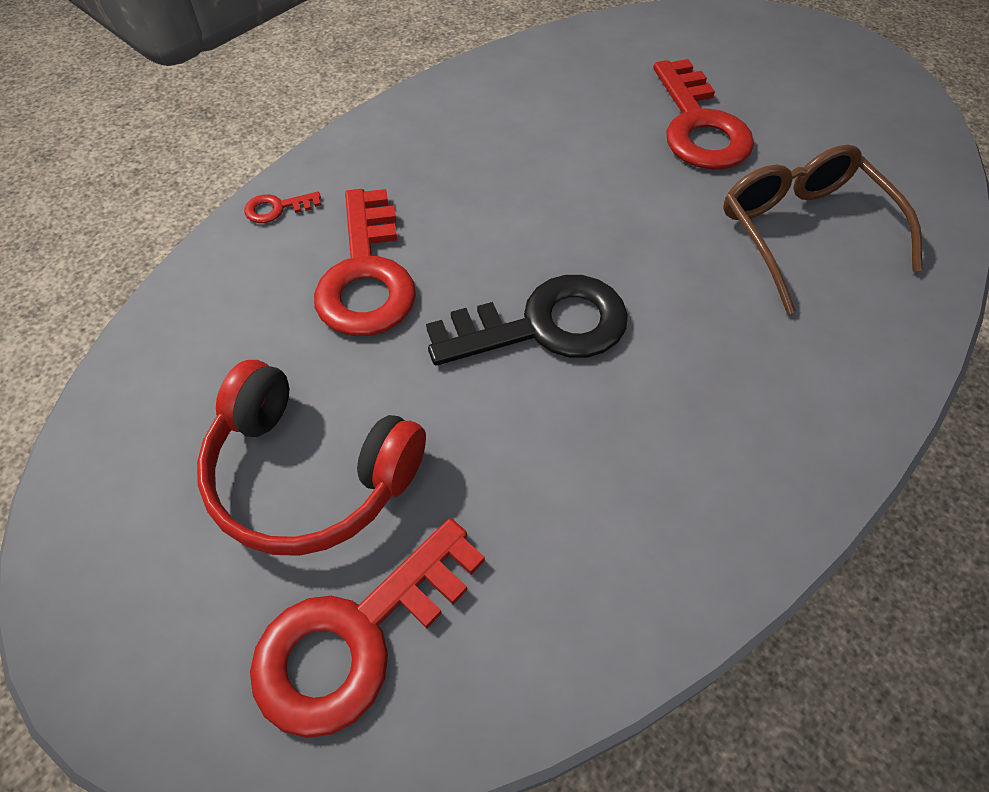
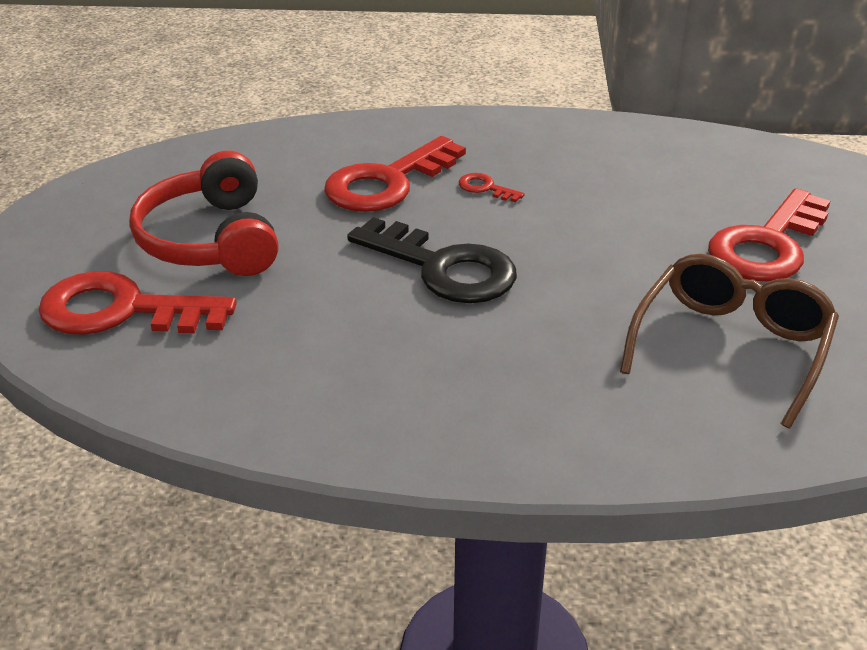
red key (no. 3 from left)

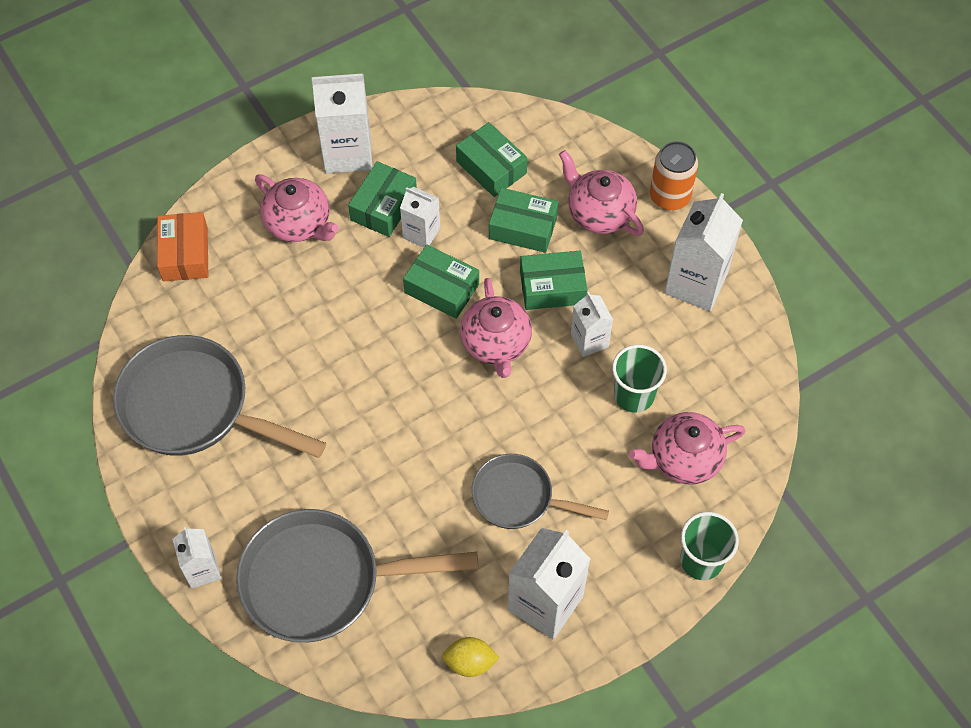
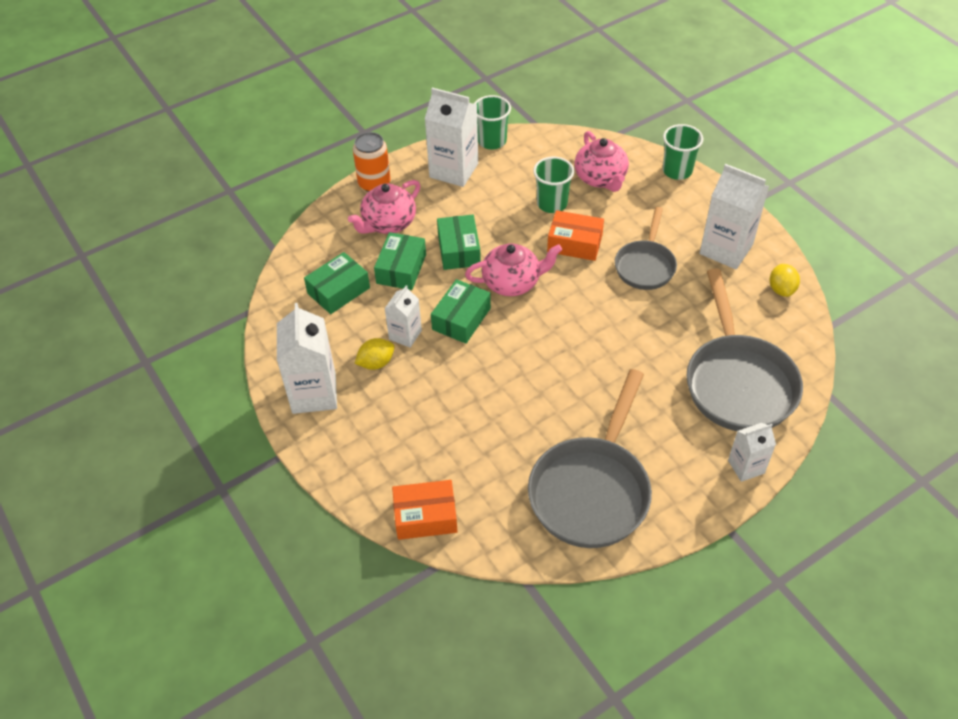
rose-pink china teapot (no. 1 from left in the first image)
white milk carton (no. 5 from left in the first image)
emerald beaker (no. 1 from left)
bright orange parcel (no. 2 from left)
bright yellow citrus fruit (no. 1 from left)

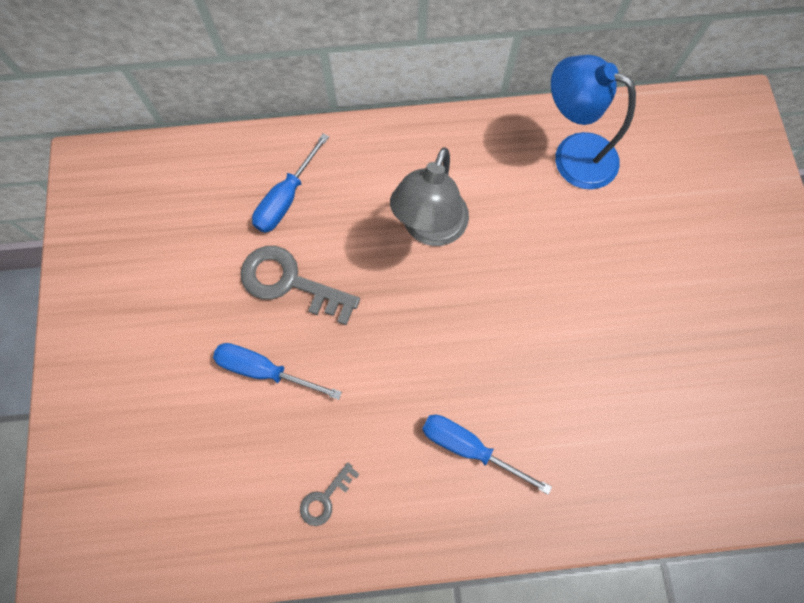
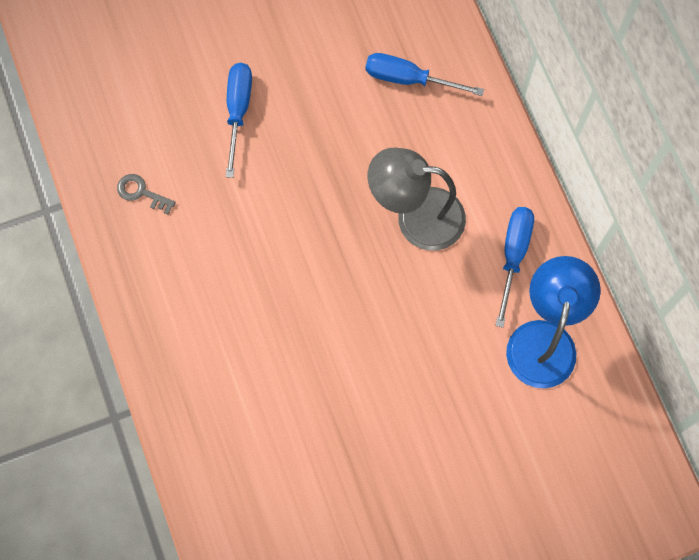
grey key (no. 1 from left in the first image)
cobalt flat screwdriver (no. 3 from left)

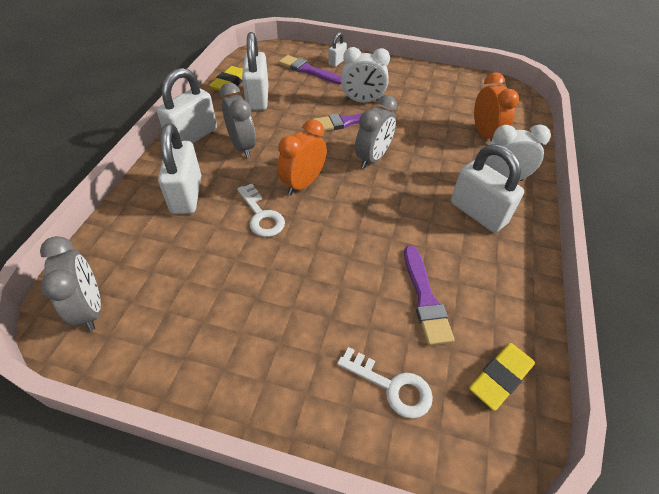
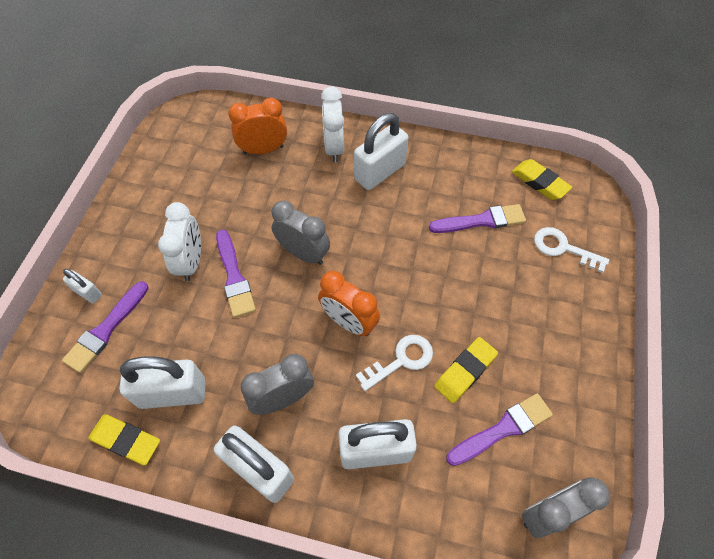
bright yellow gum eraser (no. 2 from left)
violet brush (no. 4 from left)
white key (no. 2 from left)

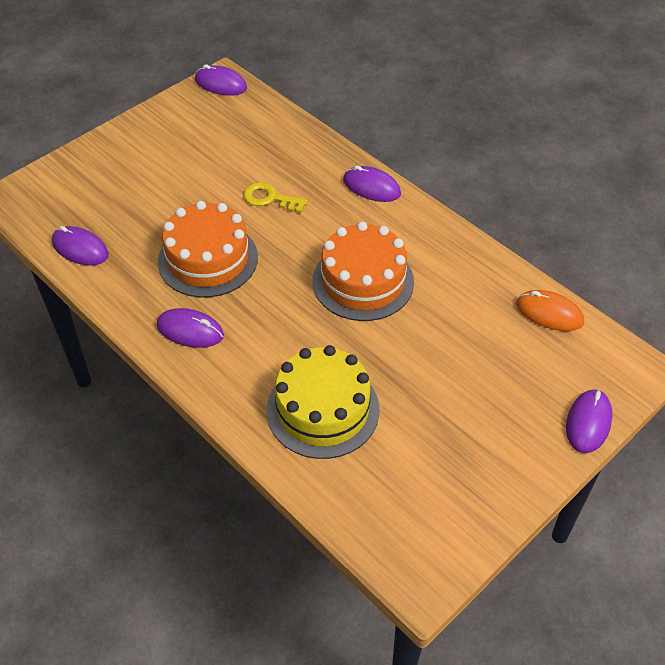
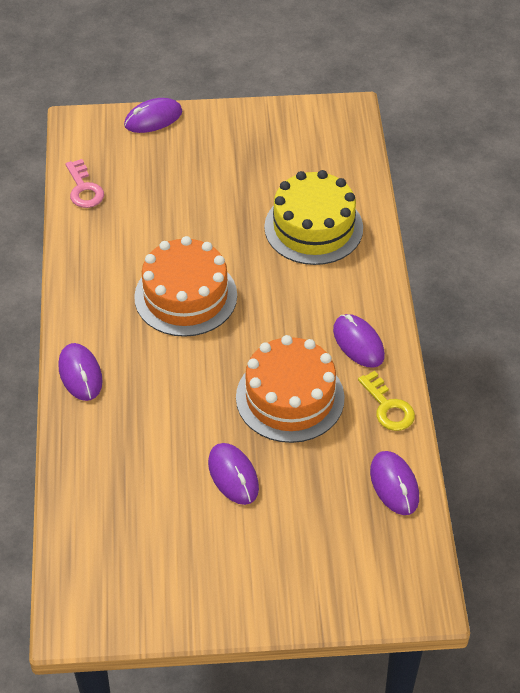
violet computer mouse (no. 3 from left)
bright yellow key
rose-pink key

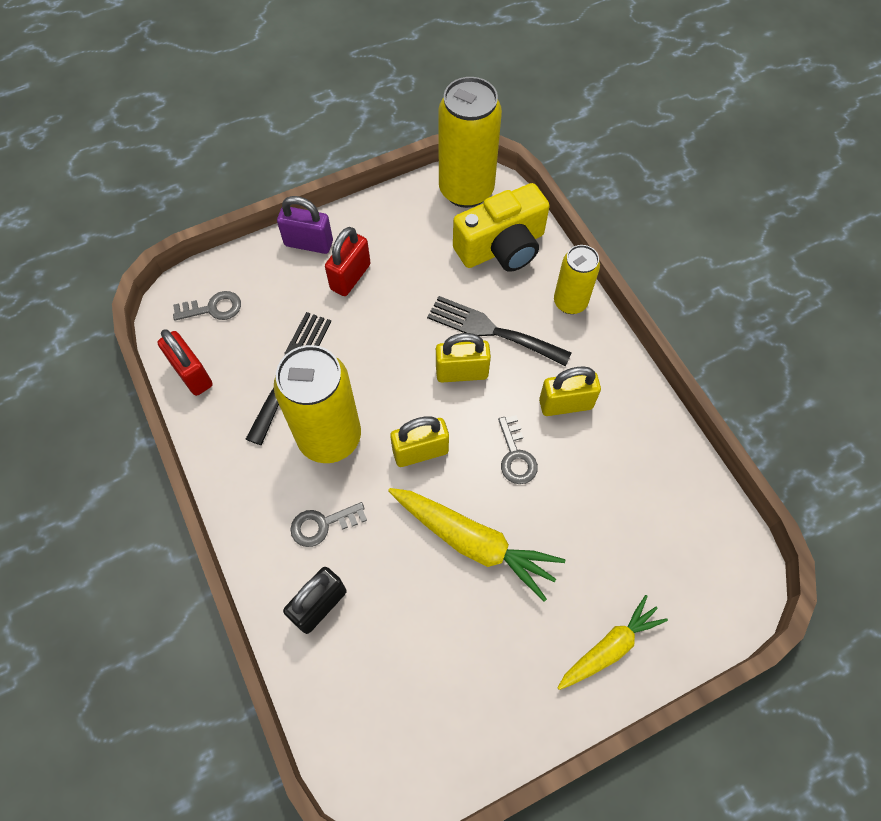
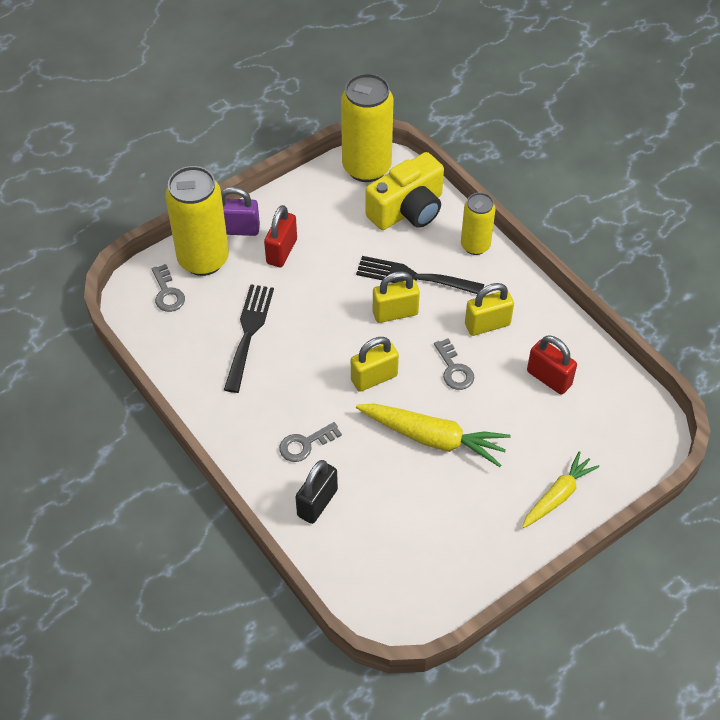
red lock (no. 2 from left)
bright yellow can (no. 1 from left)
grey key (no. 1 from left)

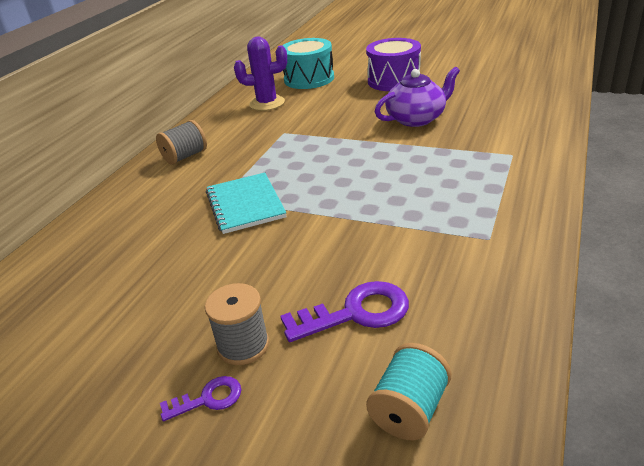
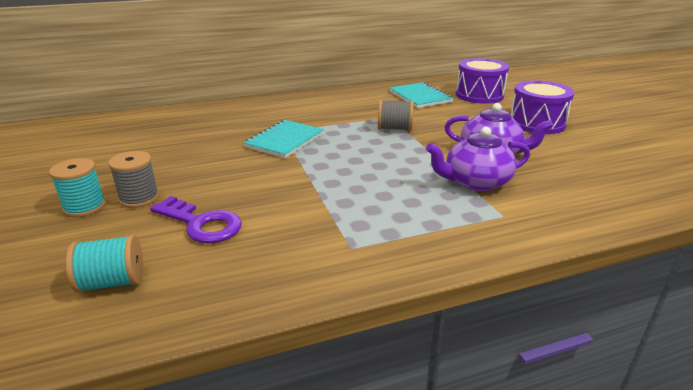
violet china teapot (no. 1 from left)
grey bobbin (no. 2 from left)
turquoise bobbin (no. 1 from left)
turquoise notebook (no. 2 from left)
violet drum (no. 1 from left)

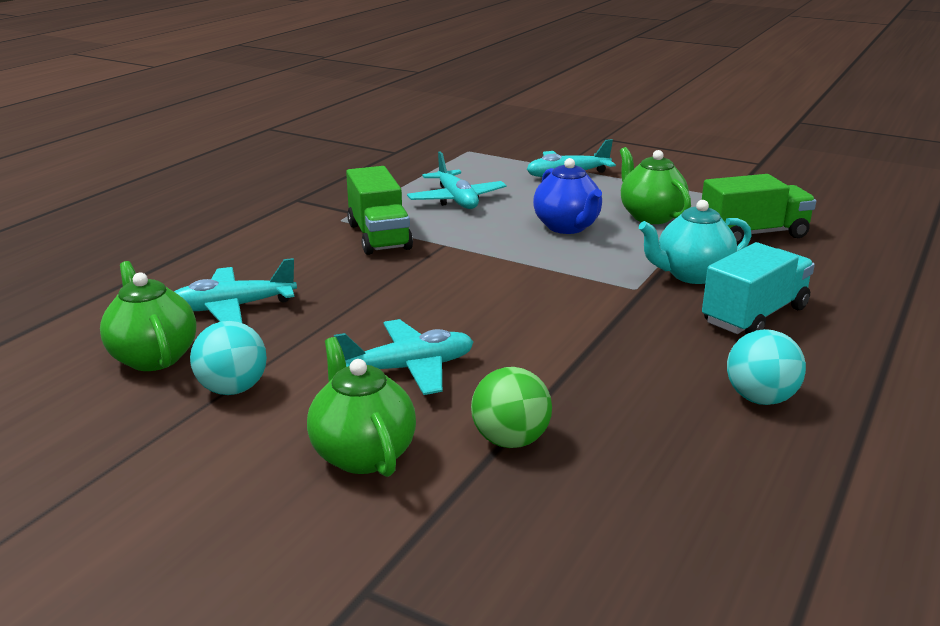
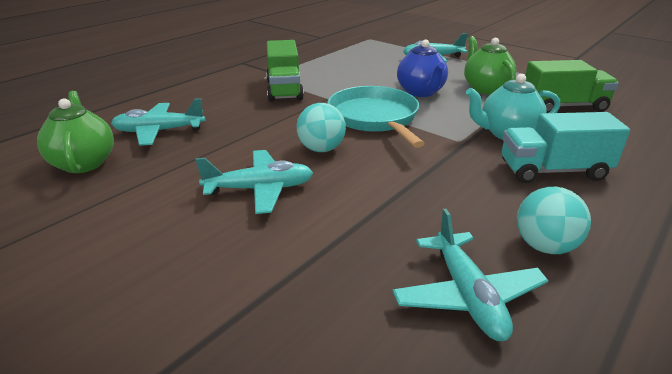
emerald china teapot (no. 2 from left in the first image)
emerald play ball
turquoise skillet
turquoise play ball (no. 1 from left)
turquoise toy plane (no. 4 from left)
turquoise truck

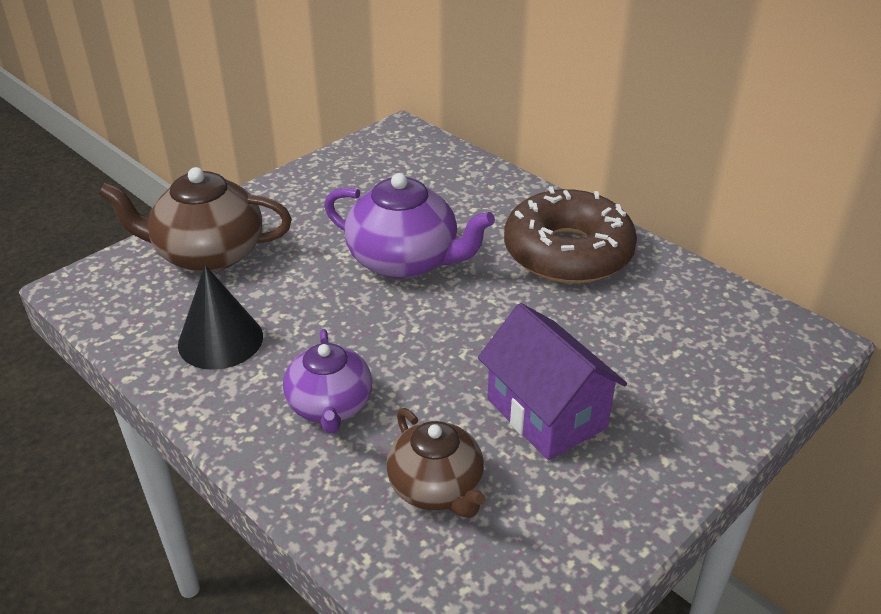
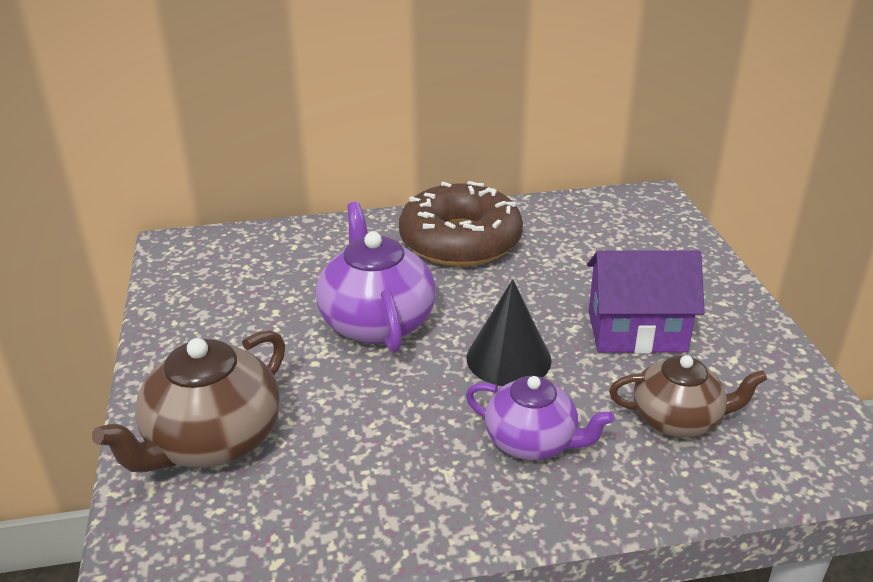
jet-black solid cone
violet china teapot (no. 1 from left)

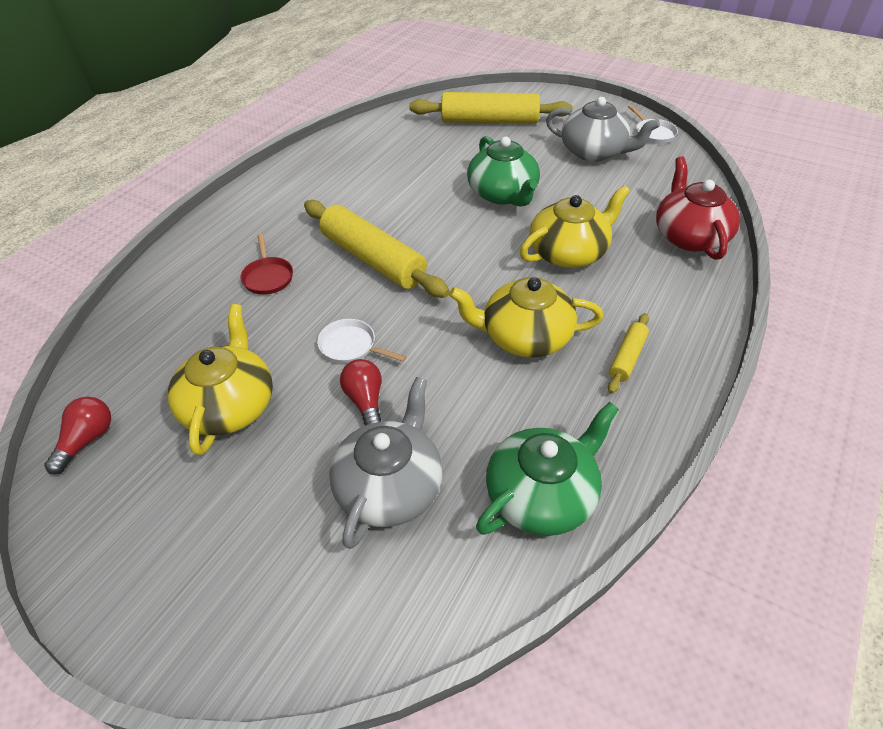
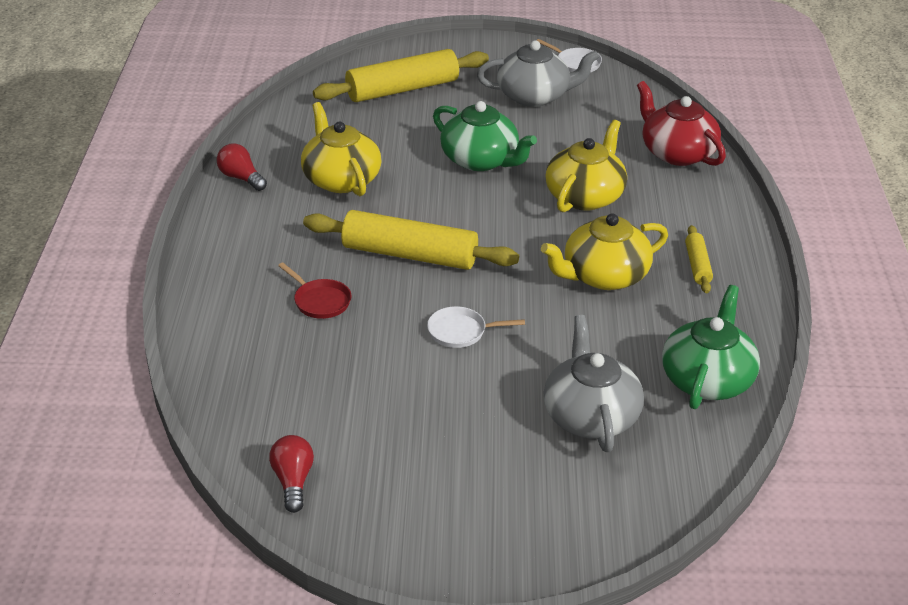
bright yellow china teapot (no. 1 from left)
red bulb (no. 1 from left)

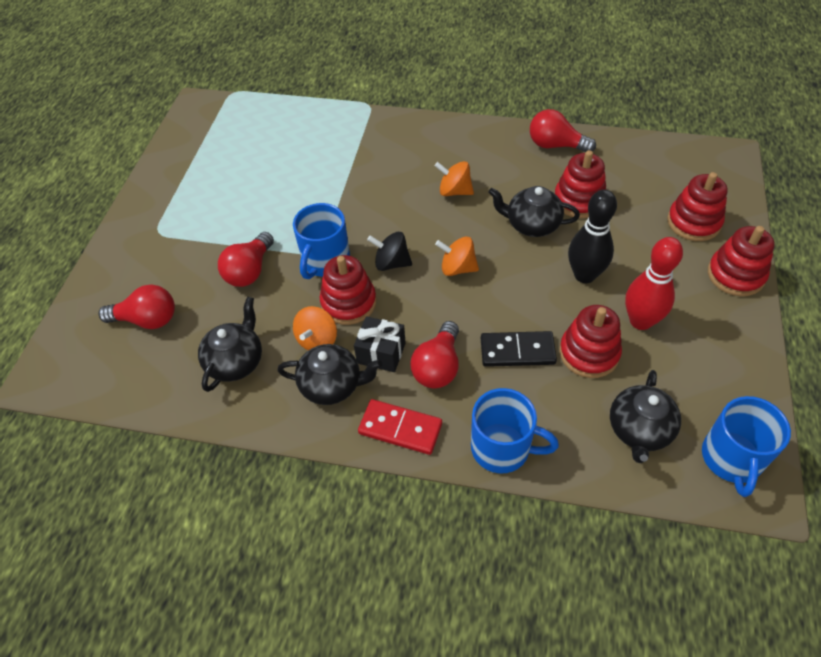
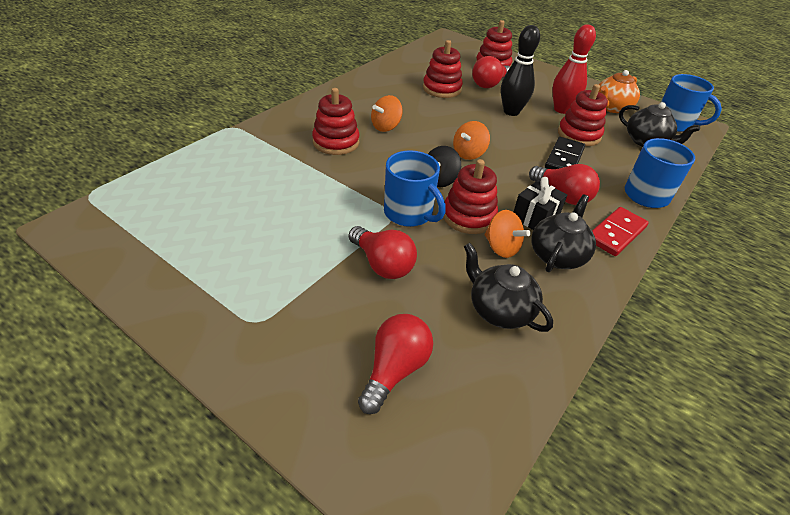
jet-black china teapot (no. 3 from left in the first image)
bright orange china teapot
red bulb (no. 3 from left)
red stacking rings (no. 1 from left)

